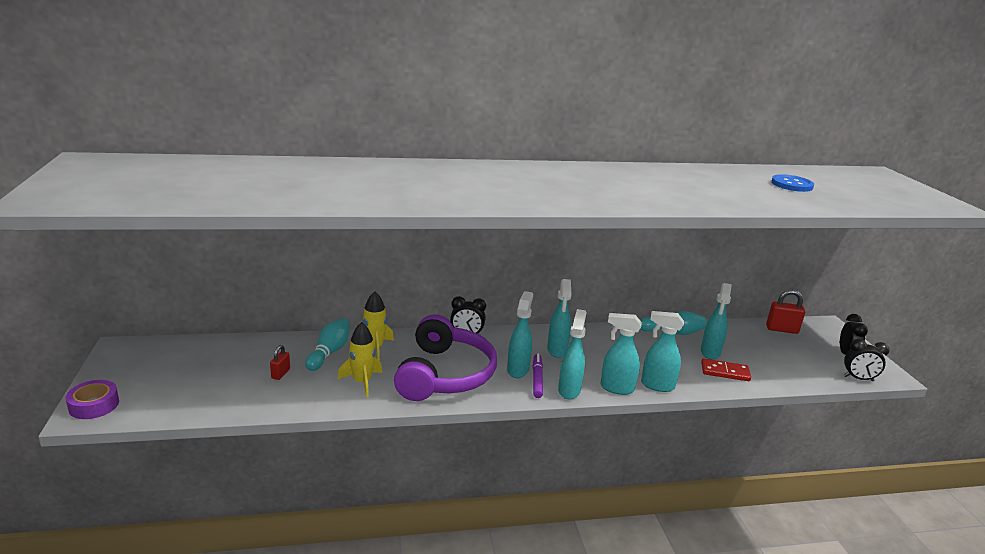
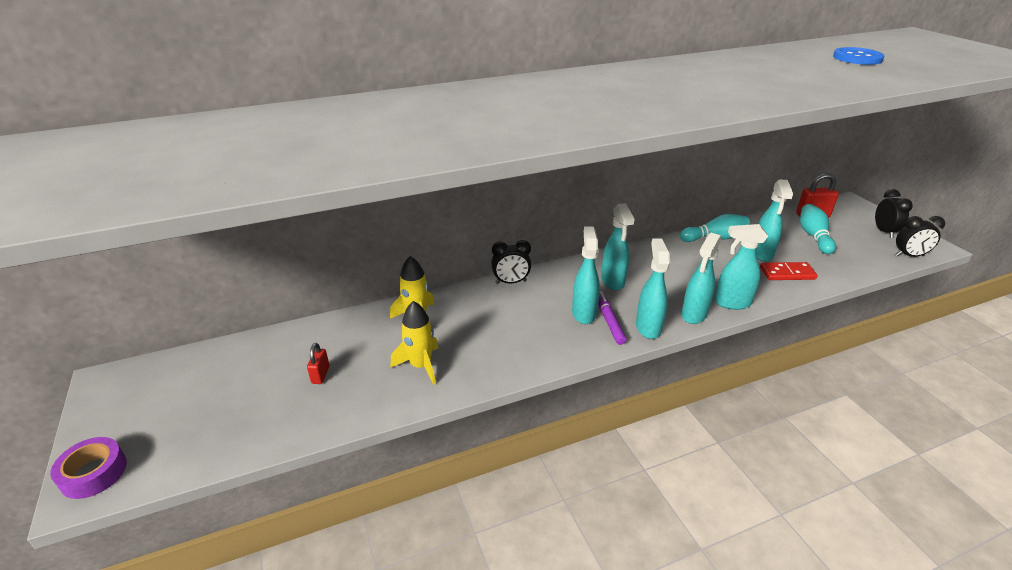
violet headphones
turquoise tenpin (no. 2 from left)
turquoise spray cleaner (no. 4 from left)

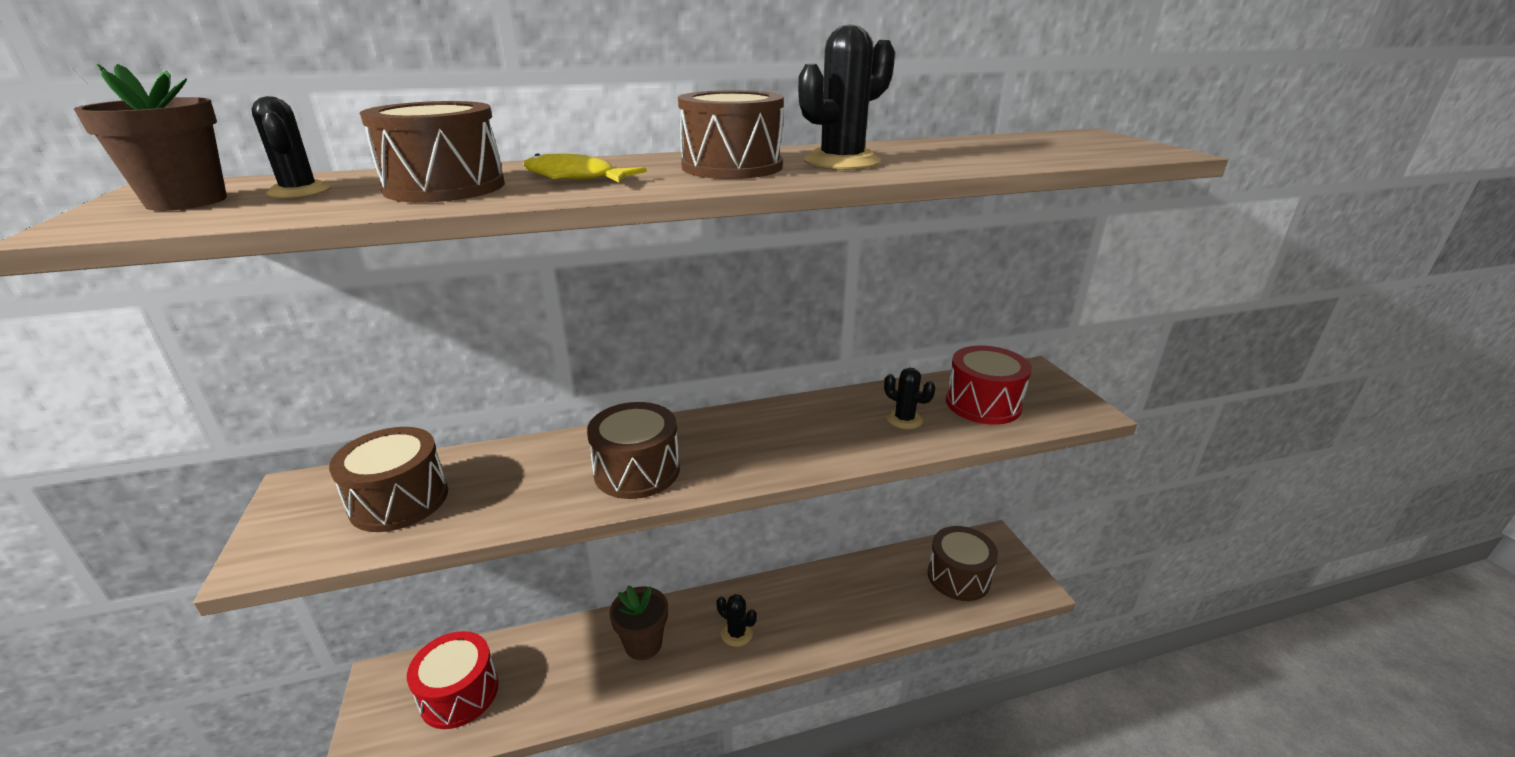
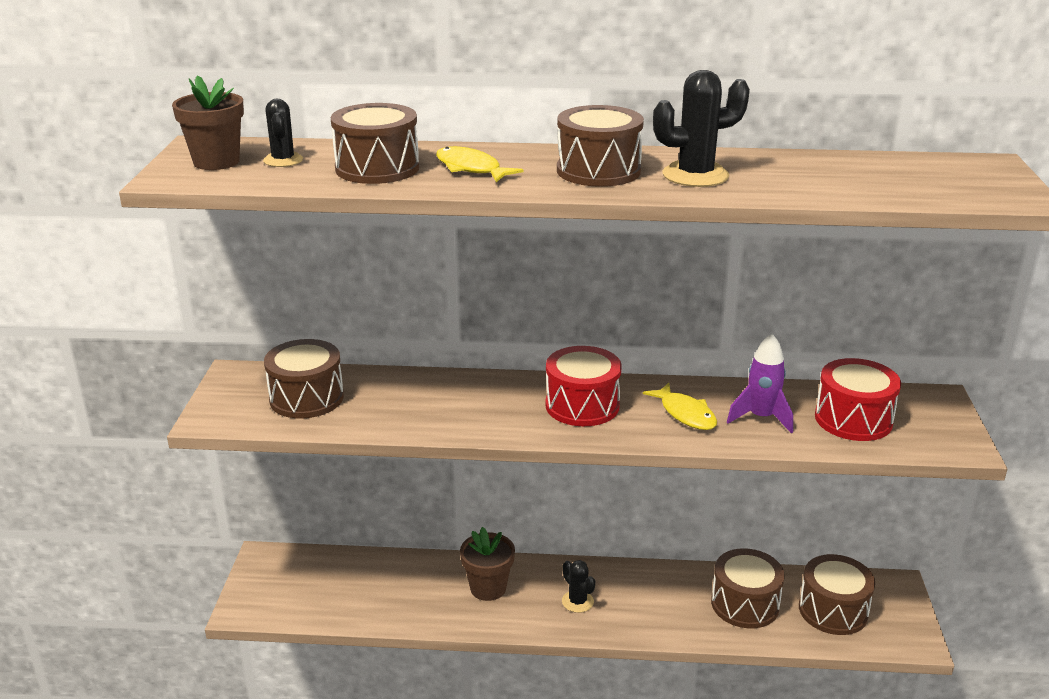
bright yellow fish figure (no. 2 from left)
red drum (no. 1 from left)
russet drum (no. 4 from left)
violet toy rocket

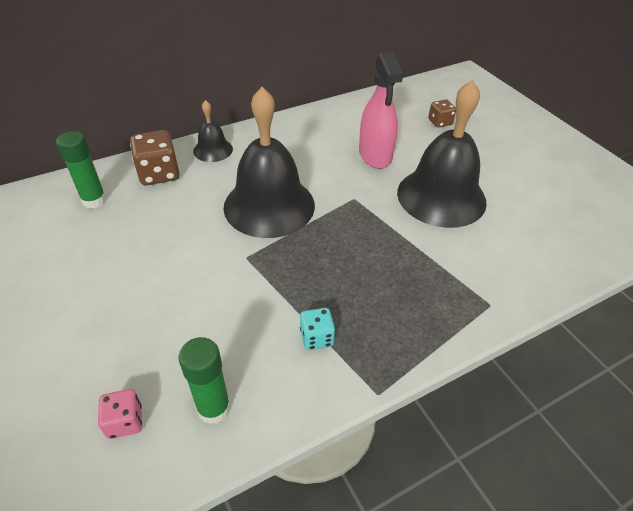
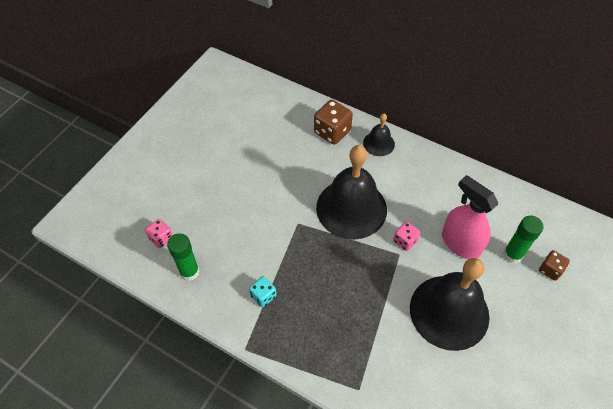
rose-pink die (no. 2 from left)
emerald glue (no. 2 from left)
rose-pink spray cleaner

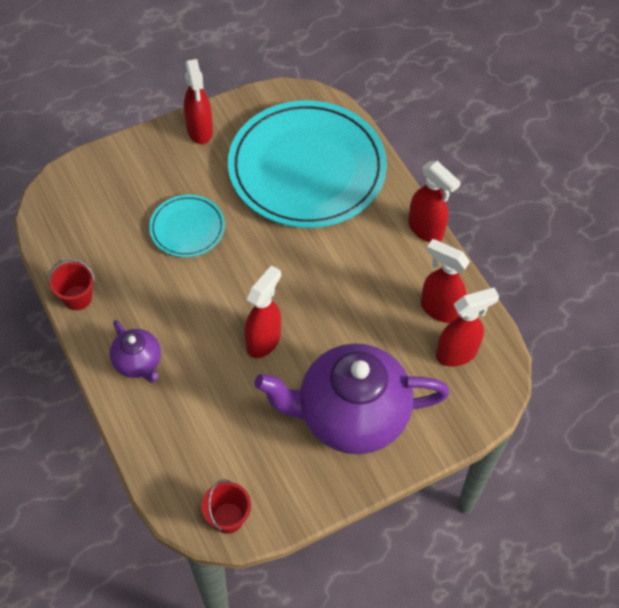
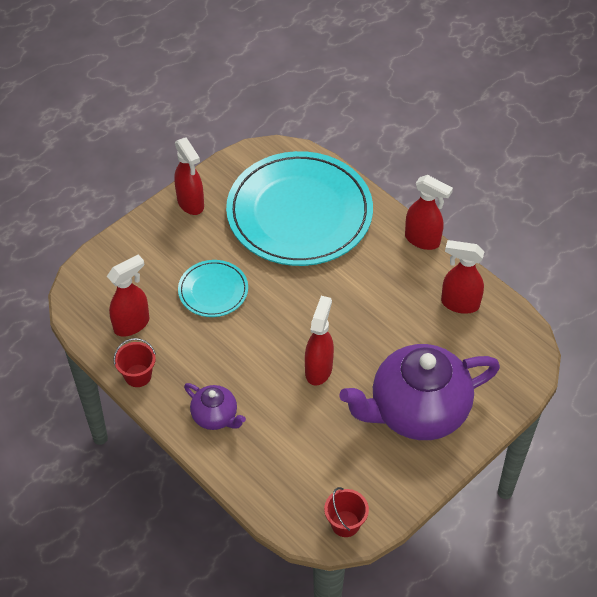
red spray cleaner (no. 1 from left)

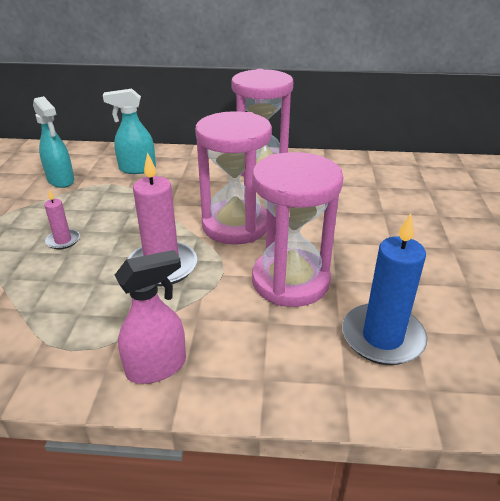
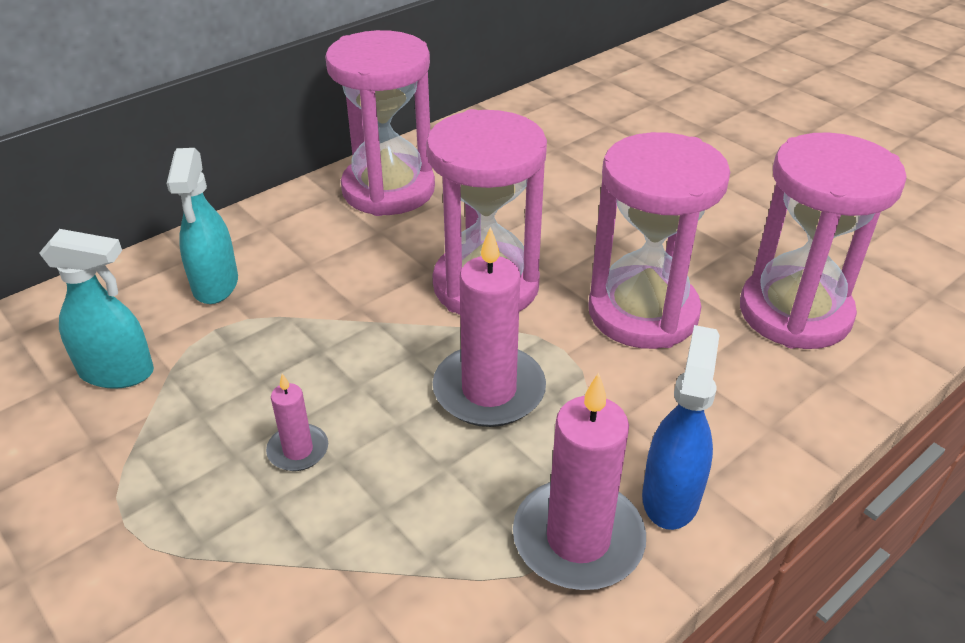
rose-pink wax candle (no. 3 from left)
rose-pink sand timer (no. 4 from left)
cobalt spray cleaner
turquoise spray cleaner (no. 2 from left)

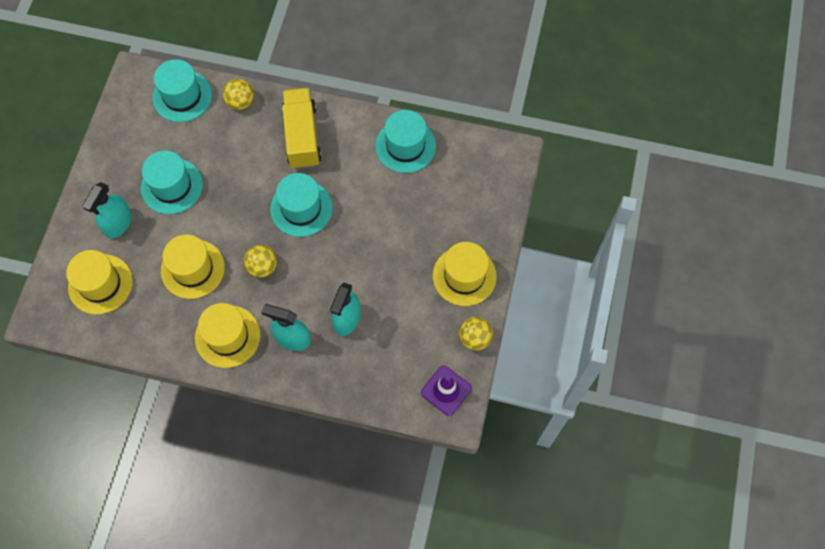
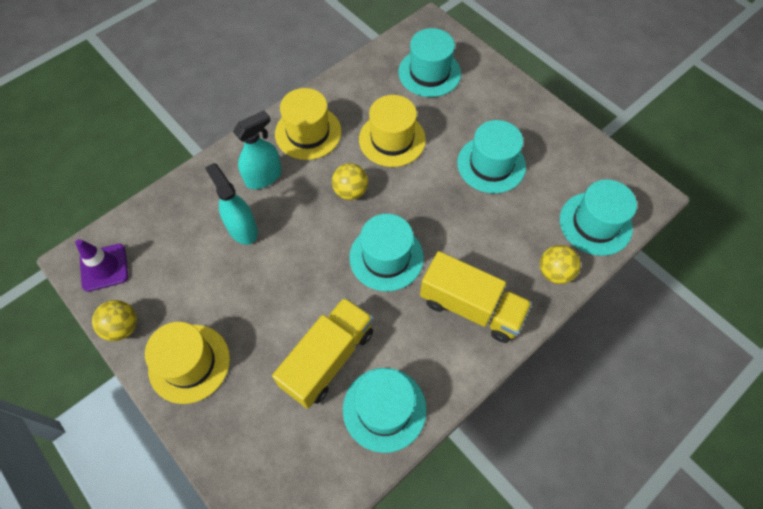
turquoise spray cleaner (no. 1 from left in the first image)
bright yellow truck (no. 1 from left)
turquoise top hat (no. 3 from left)

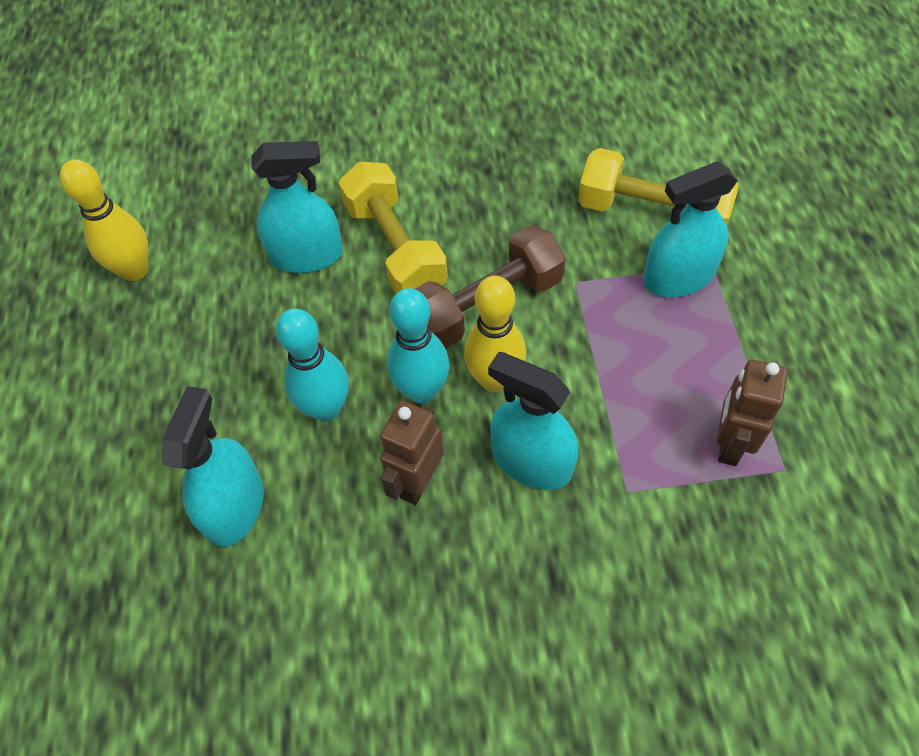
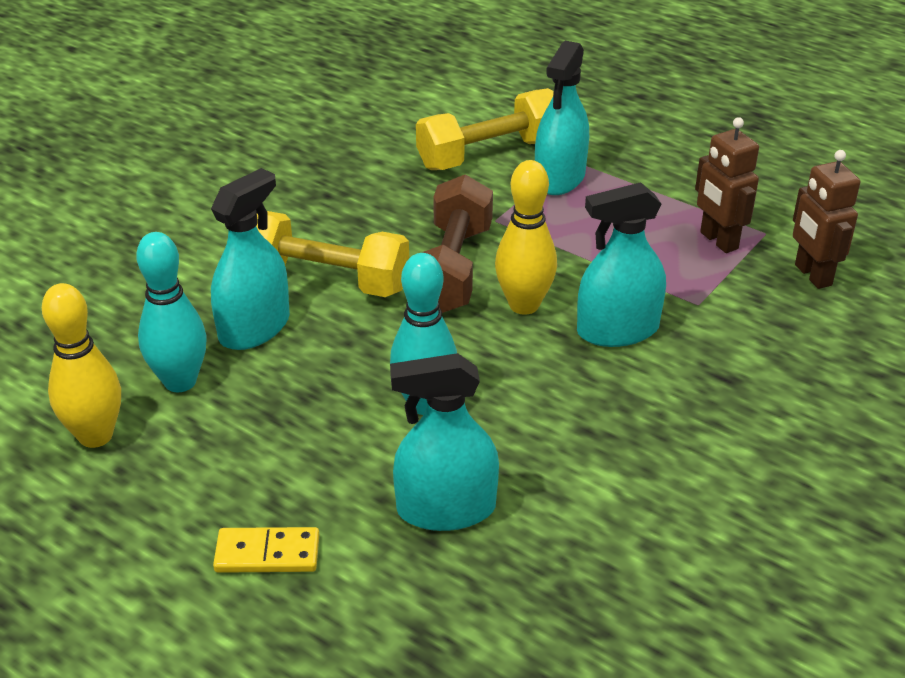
bright yellow domino
russet robot (no. 2 from left)
turquoise tenpin (no. 1 from left)
turquoise spray cleaner (no. 2 from left)

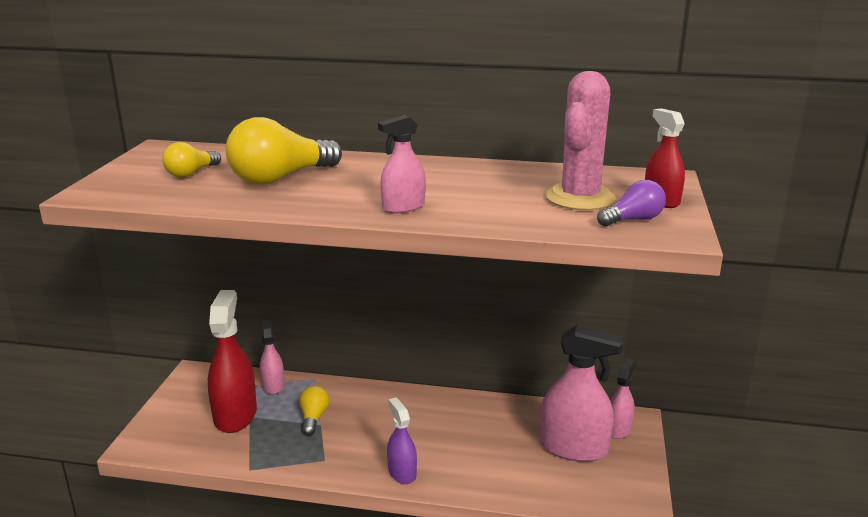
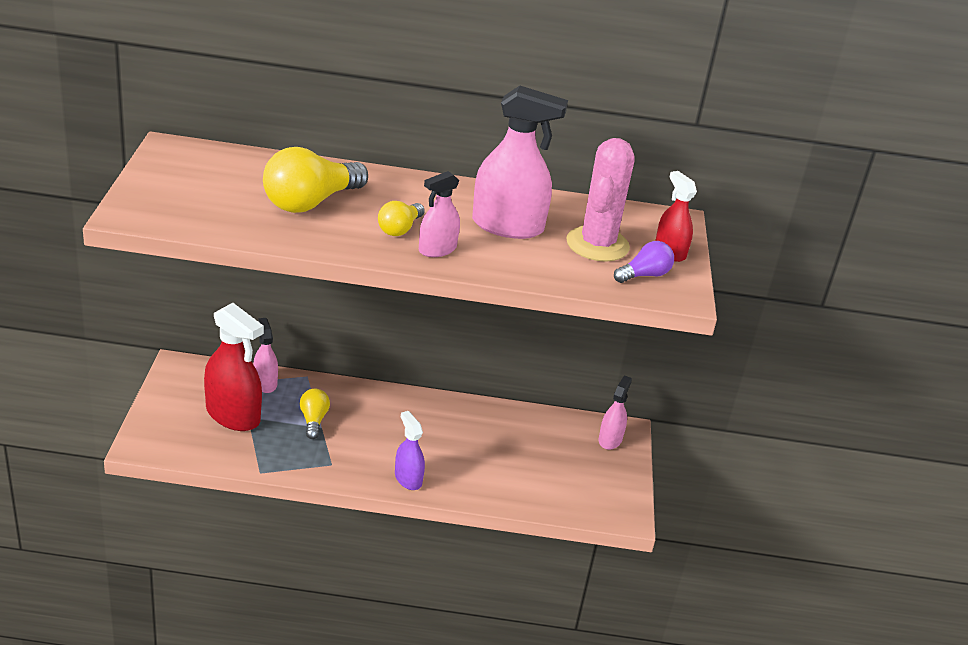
bright yellow bulb (no. 3 from left)
rose-pink spray cleaner (no. 3 from left)
red spray cleaner (no. 1 from left)

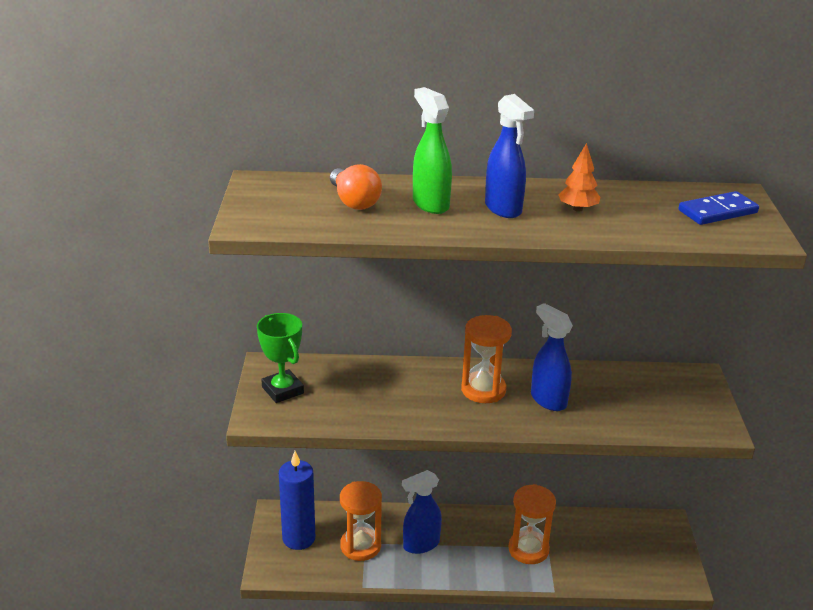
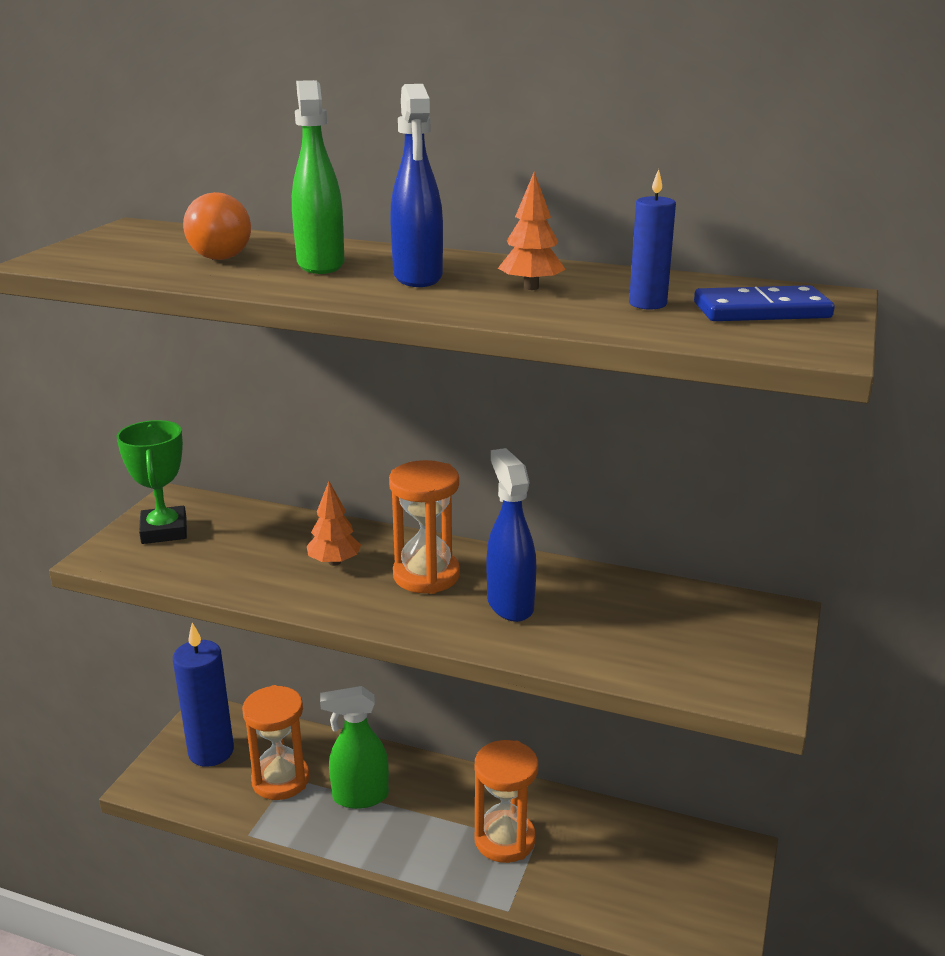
bright orange tree (no. 1 from left)
cobalt wax candle (no. 2 from left)
emerald spray cleaner (no. 2 from left)

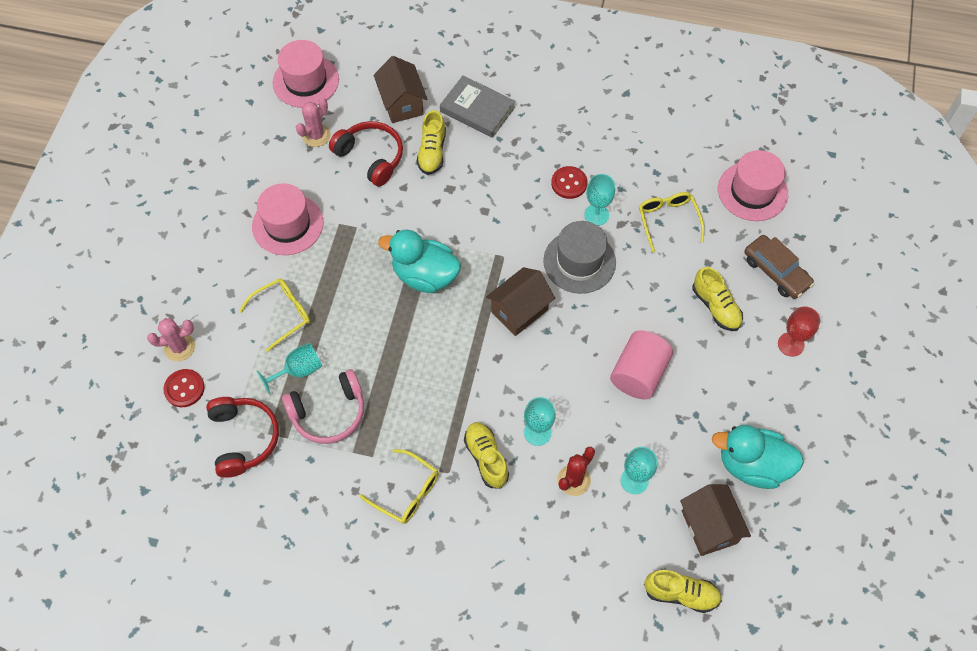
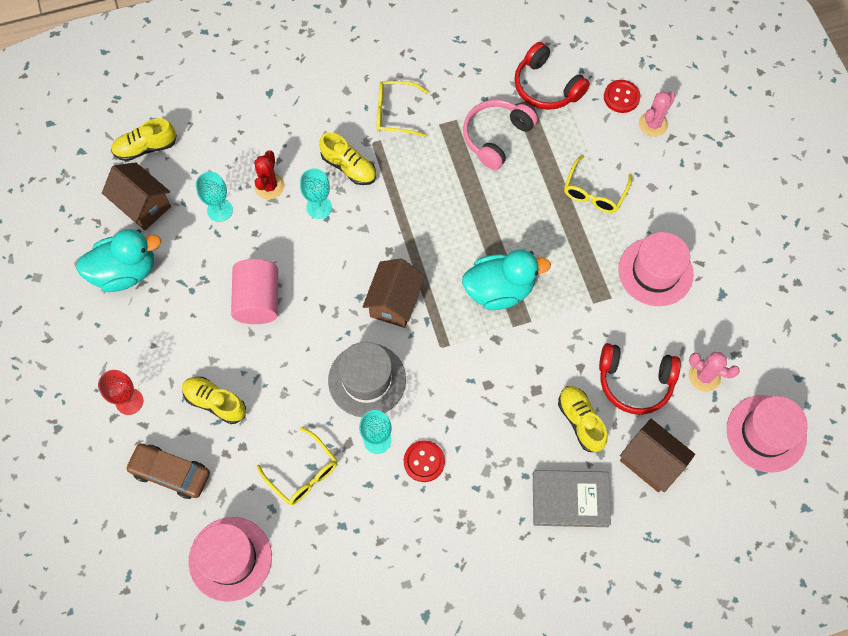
turquoise goblet (no. 1 from left in the first image)
rose-pink prickly plant (no. 2 from left)

